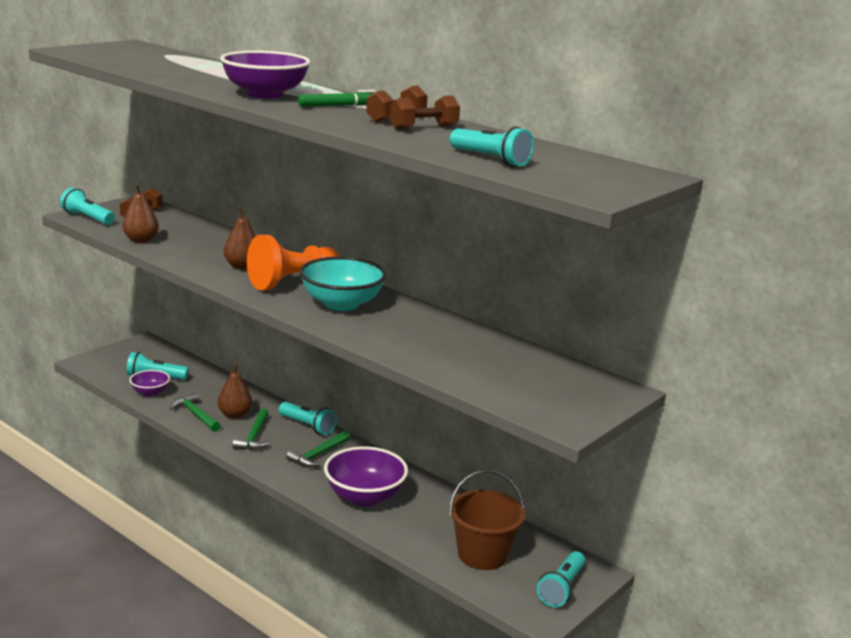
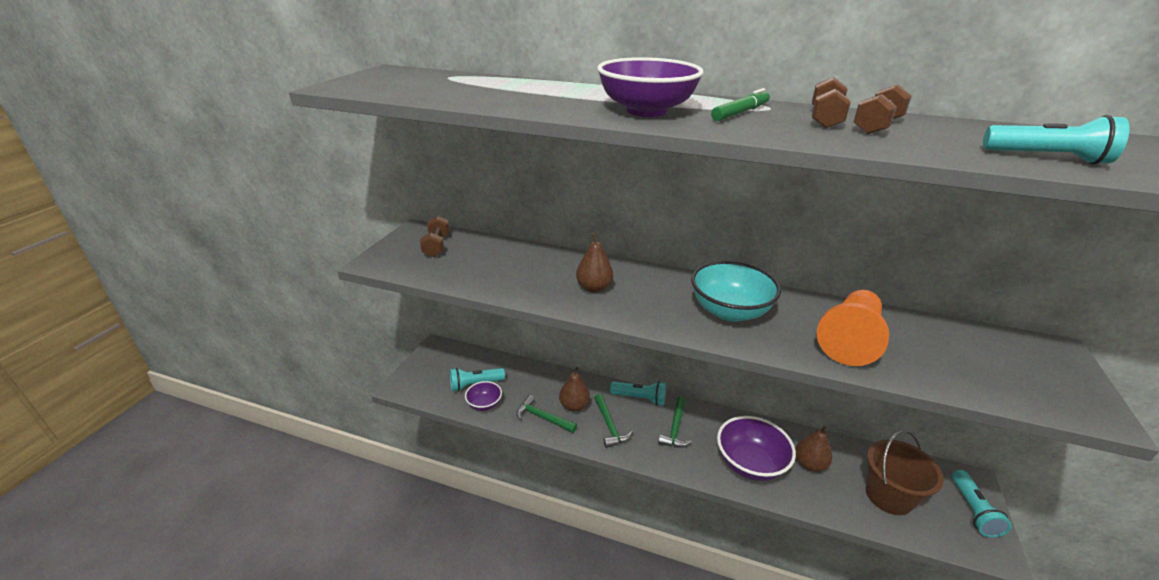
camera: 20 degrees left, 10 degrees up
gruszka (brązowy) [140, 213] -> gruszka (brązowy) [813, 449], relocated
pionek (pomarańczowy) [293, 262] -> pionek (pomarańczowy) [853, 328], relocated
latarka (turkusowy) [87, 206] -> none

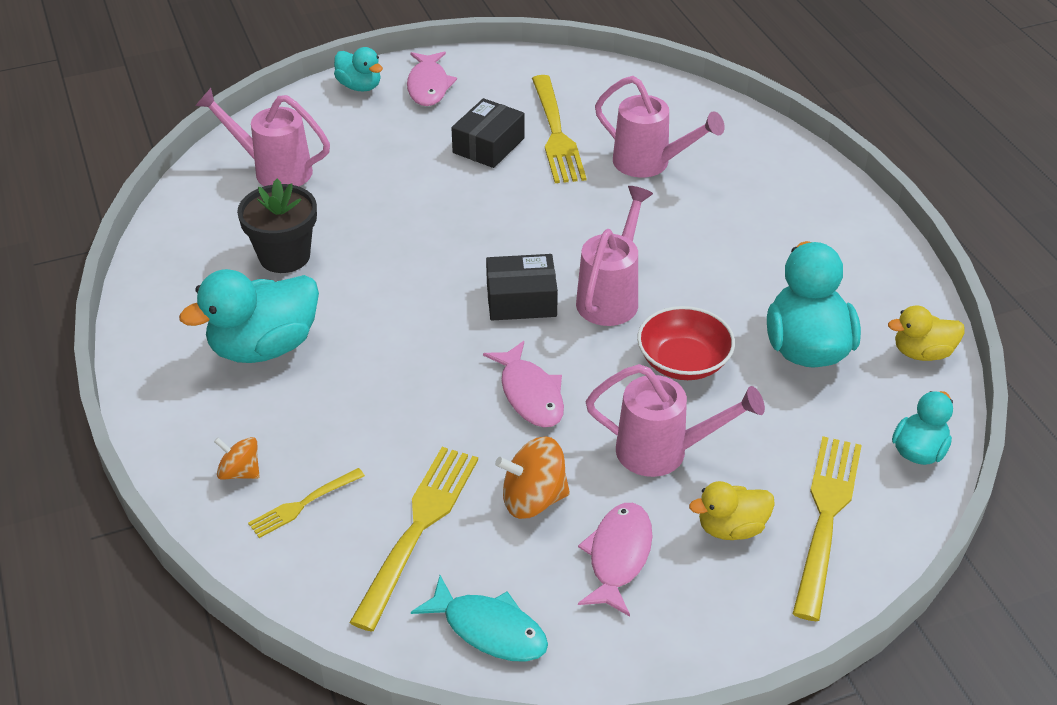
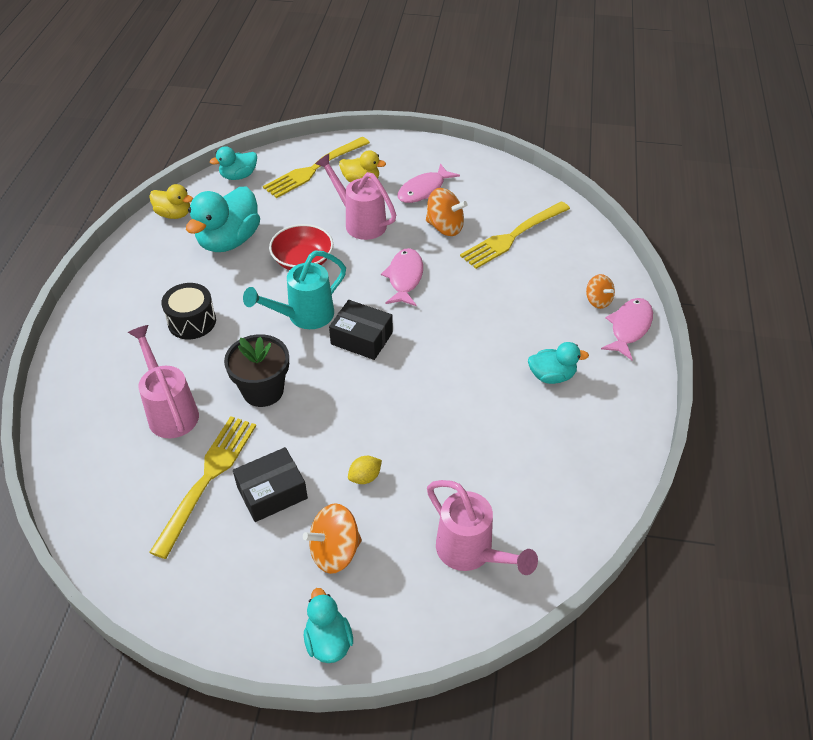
camera: 150 degrees left, 5 degrees up
none -> bęben (czarny) [188, 311]
doniczka (czarny) [277, 226] -> doniczka (czarny) [256, 370], relocated
konewka (różowy) [614, 256] -> konewka (turkusowy) [294, 289]
none -> bączek (pomarańczowy) [332, 538]
none -> cytryna (żółty) [365, 470]
kaczka (turkusowy) [249, 316] -> kaczka (turkusowy) [558, 363], x0.57
ryba (różowy) [432, 78] -> ryba (różowy) [627, 329], relocated
widelec (żółty) [306, 503] -> none
ryba (turkusowy) [479, 618] -> none

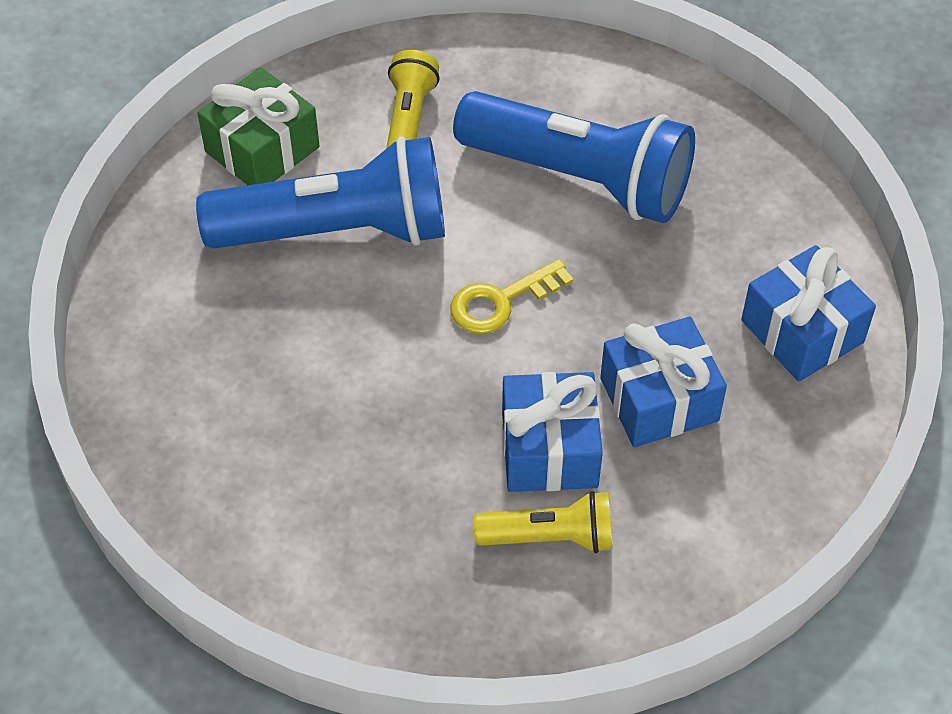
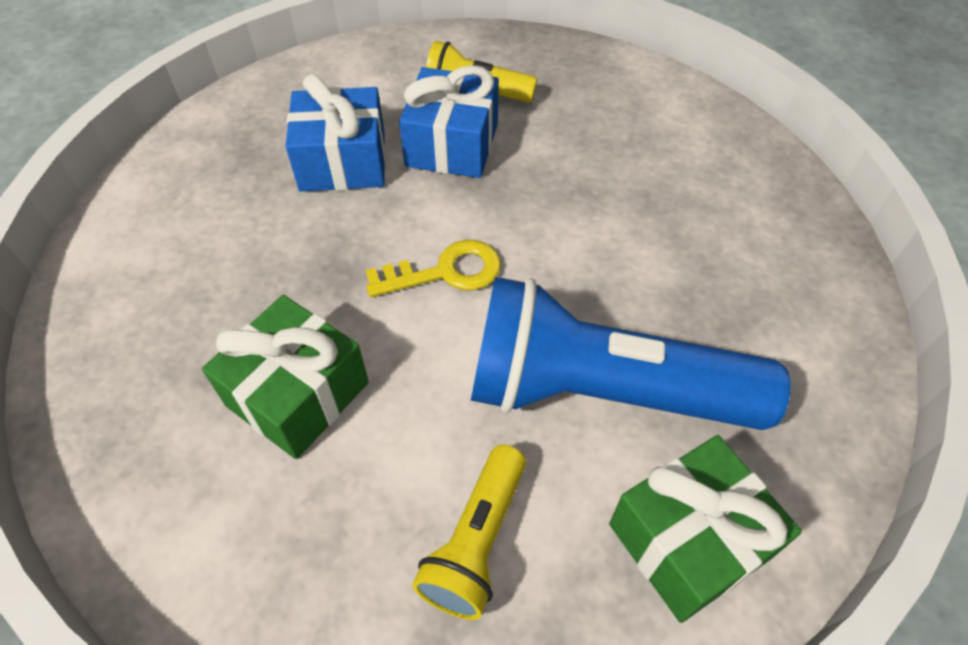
camera: 165 degrees left, 0 degrees up
latarka (niebieski) [574, 157] -> prezent (zielony) [285, 377]
prezent (niebieski) [808, 313] -> none

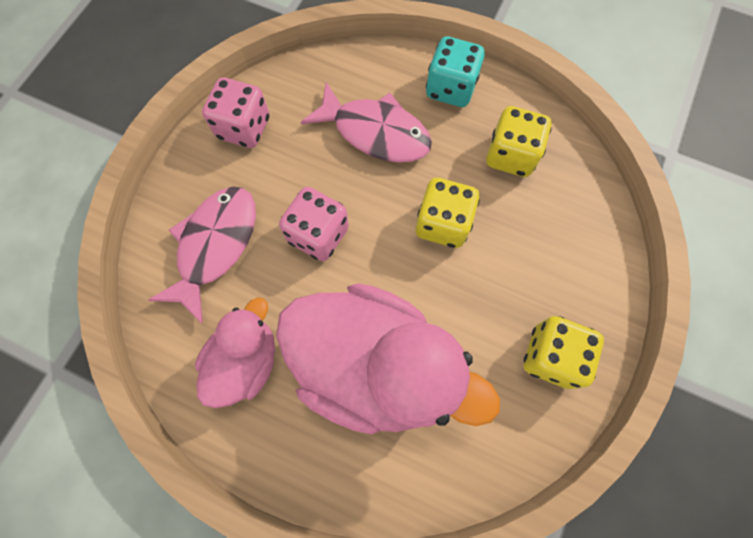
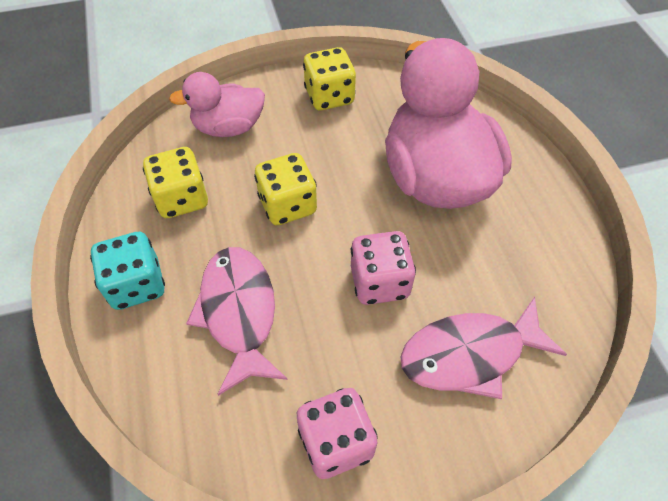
camera: 130 degrees left, 15 degrees down
kaczka (różowy) [235, 352] -> kaczka (różowy) [217, 104], relocated

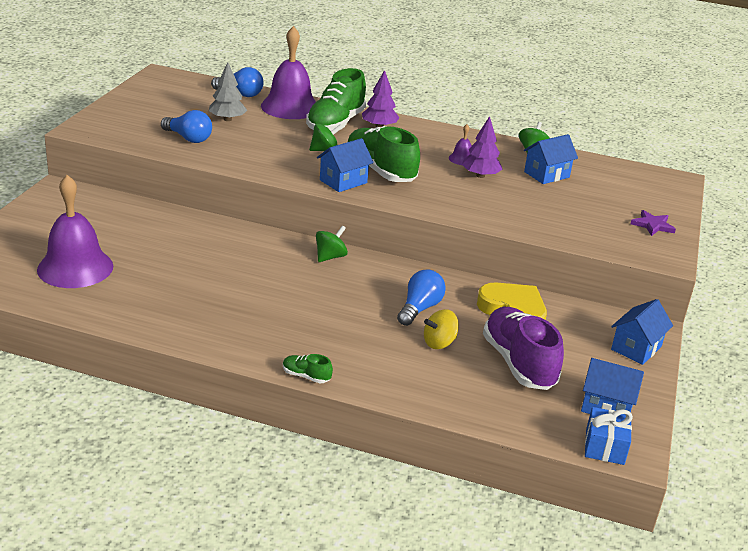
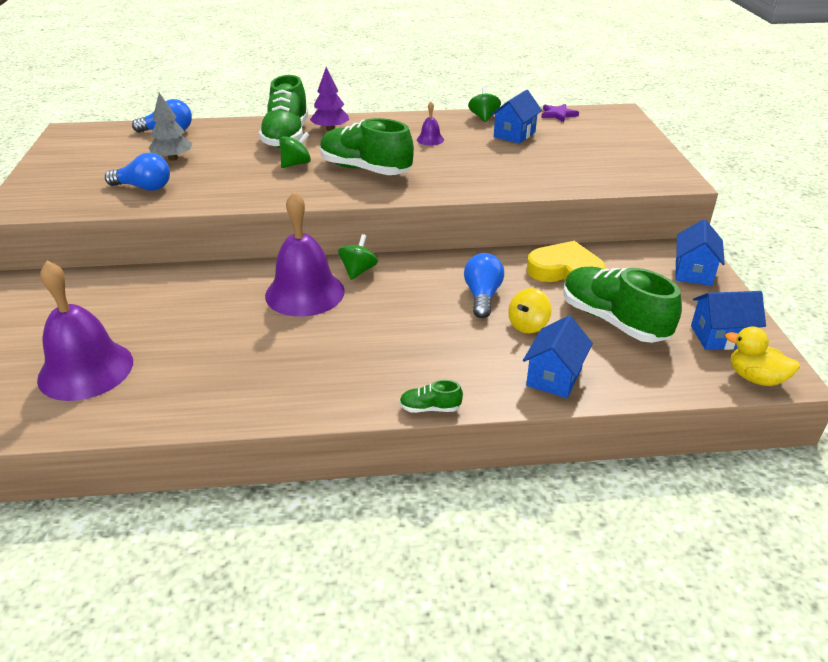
camera: 20 degrees left, 5 degrees up
dzwonek (fioletowy) [288, 72] -> dzwonek (fioletowy) [305, 254], relocated
domek (niebieski) [345, 165] -> domek (niebieski) [558, 357], relocated
gwiazda (fioletowy) [653, 223] -> gwiazda (fioletowy) [560, 113], relocated
but (fioletowy) [523, 348] -> but (zielony) [622, 305]
prezent (niebieski) [609, 436] -> kaczka (żółty) [762, 356]
drzewko (fioletowy) [482, 147] -> none

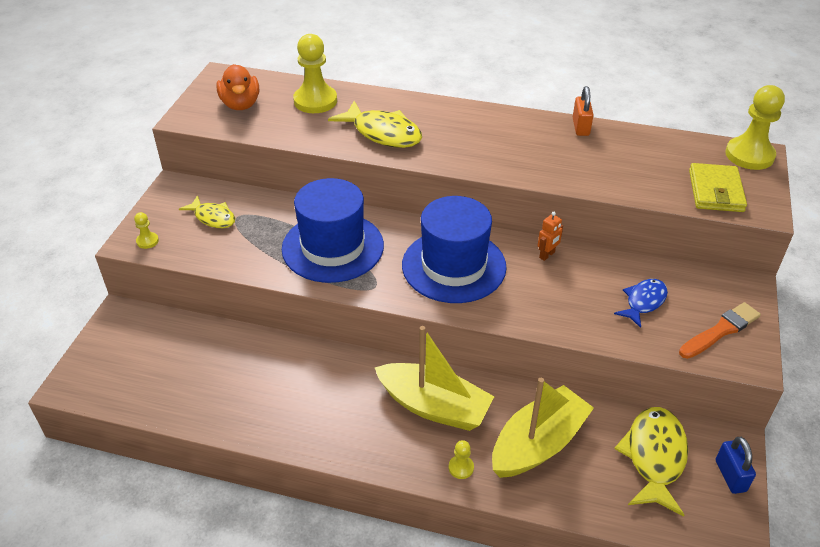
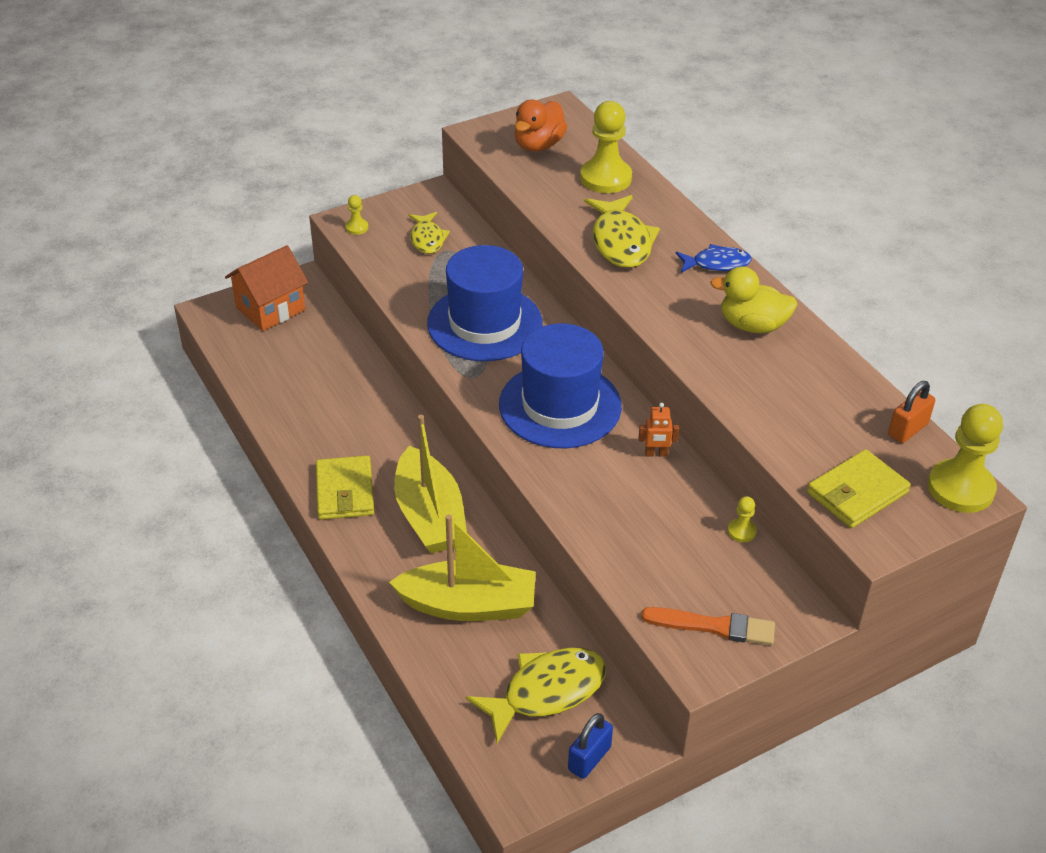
camera: 45 degrees right, 0 degrees up
none -> domek (pomarańczowy) [266, 288]
none -> portfel (żółty) [345, 487]
ryba (niebieski) [641, 303] -> ryba (niebieski) [714, 258], relocated
none -> kaczka (żółty) [754, 299]
pionek (żółty) [461, 459] -> pionek (żółty) [742, 519], relocated
kłódka (pomarańczowy) [583, 111] -> kłódka (pomarańczowy) [911, 412], relocated

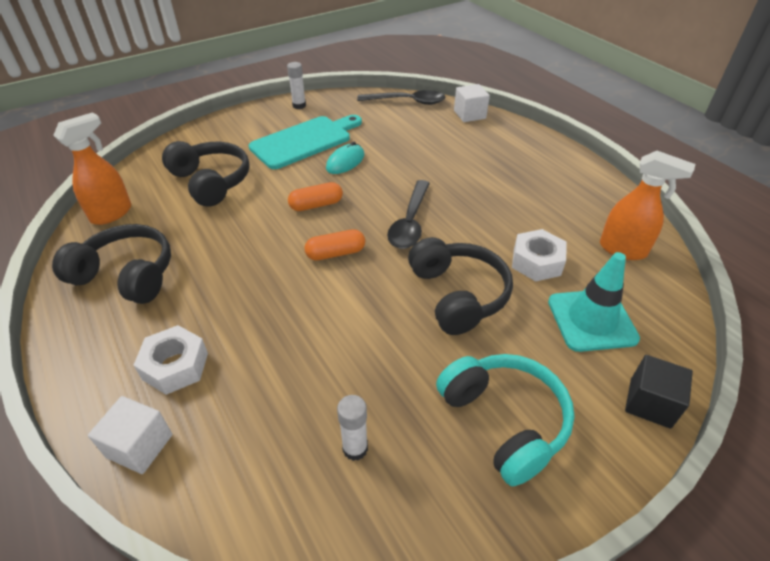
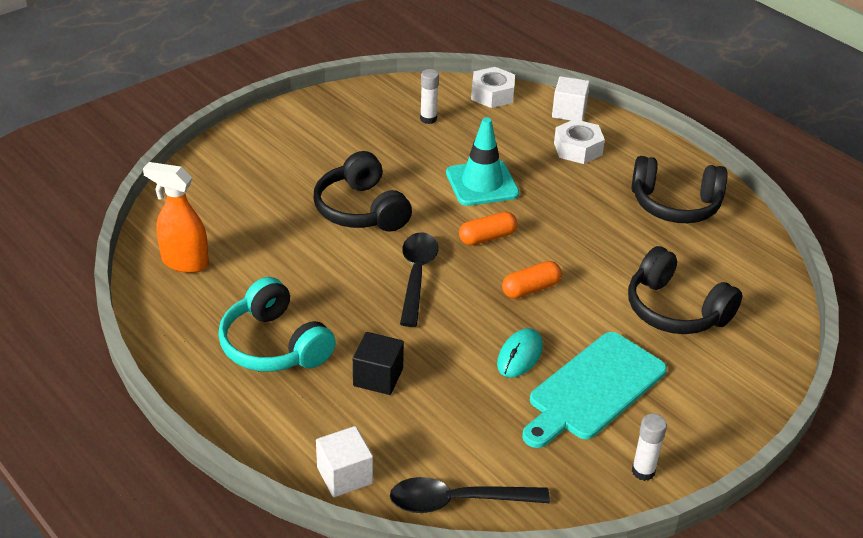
camera: 170 degrees right, 5 degrees down
słuchawki (turkusowy) [505, 420] -> słuchawki (turkusowy) [277, 324], relocated
sześcian (czarny) [659, 392] -> sześcian (czarny) [378, 363], relocated
pachołek (turkusowy) [594, 302] -> pachołek (turkusowy) [482, 161], relocated
nakrętka (biały) [539, 255] -> nakrętka (biały) [493, 87], relocated
spryskiwacz (pomarańczowy) [92, 168] -> none

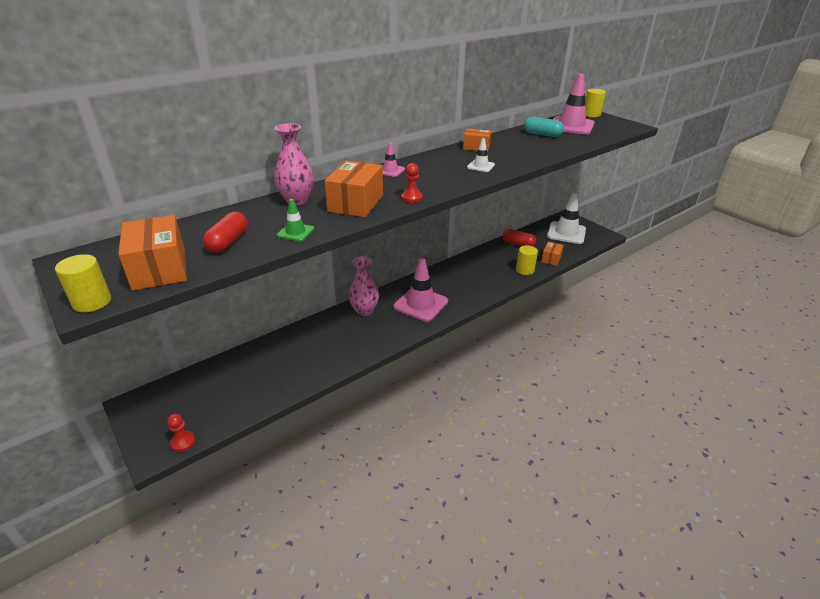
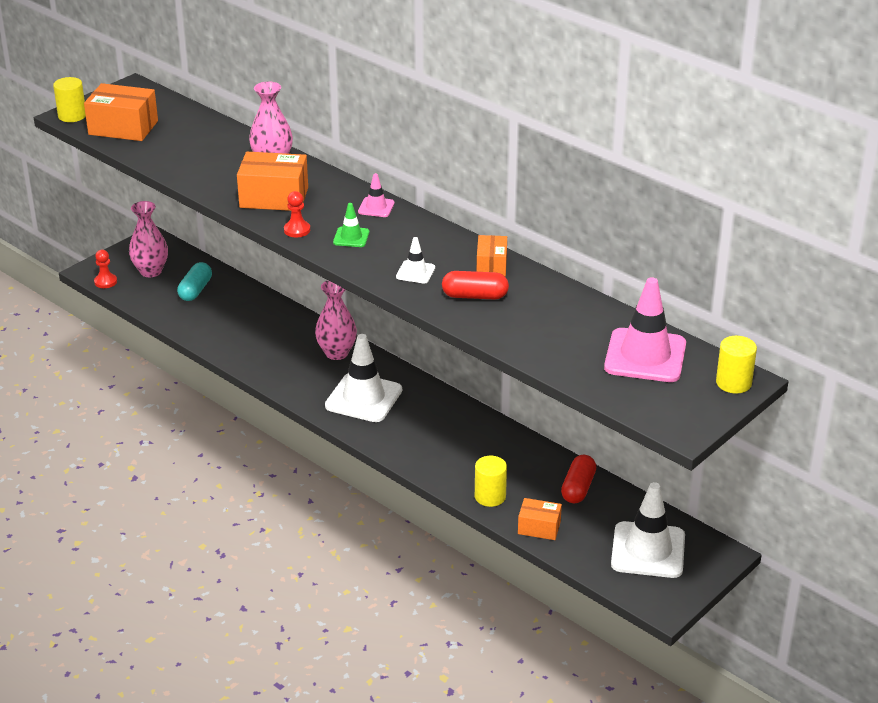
camera: 80 degrees right, 0 degrees up
pudełko (pomarańczowy) [152, 253] -> pudełko (pomarańczowy) [121, 112], 45 degrees clockwise
none -> wazon (różowy) [148, 239]
kapsułka (turkusowy) [544, 127] -> kapsułka (turkusowy) [194, 281], relocated
pachołek (różowy) [421, 290] -> pachołek (biały) [363, 378]
pachołek (zielony) [295, 220] -> pachołek (zielony) [351, 225], relocated
kapsułka (czerwony) [225, 232] -> kapsułka (czerwony) [475, 285], relocated

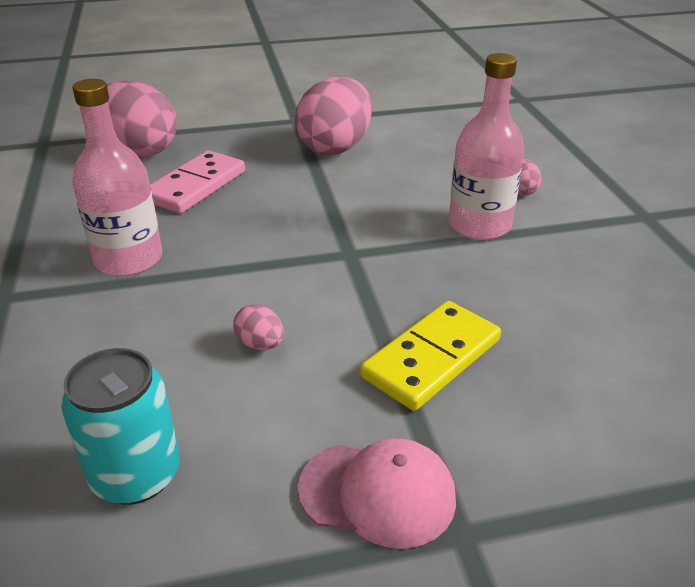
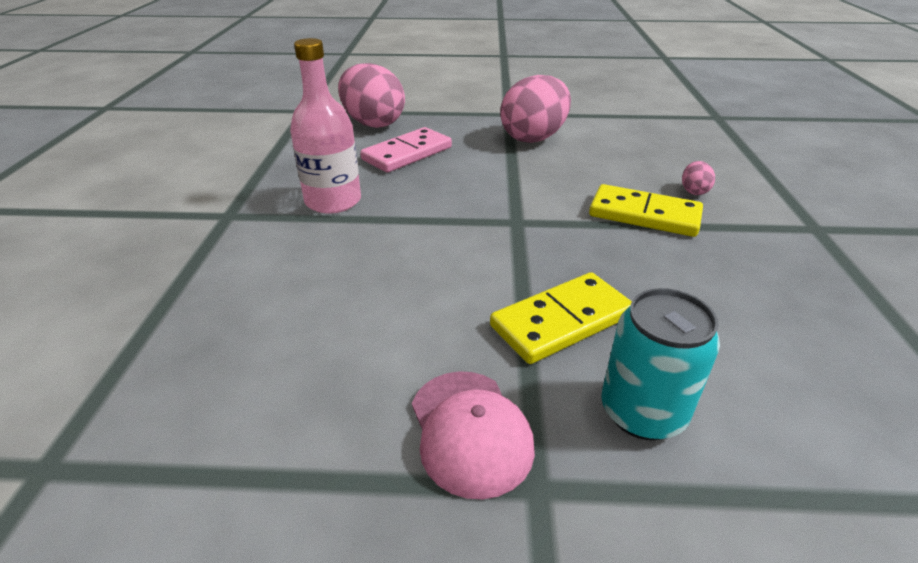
camera: 15 degrees right, 0 degrees up
czapka (różowy) [377, 493] -> czapka (różowy) [473, 435], 45 degrees clockwise
butelka (różowy) [486, 146] -> kostka domina (żółty) [646, 210]
puszka (turkusowy) [120, 426] -> puszka (turkusowy) [660, 364], relocated
jajko (różowy) [258, 327] -> none

